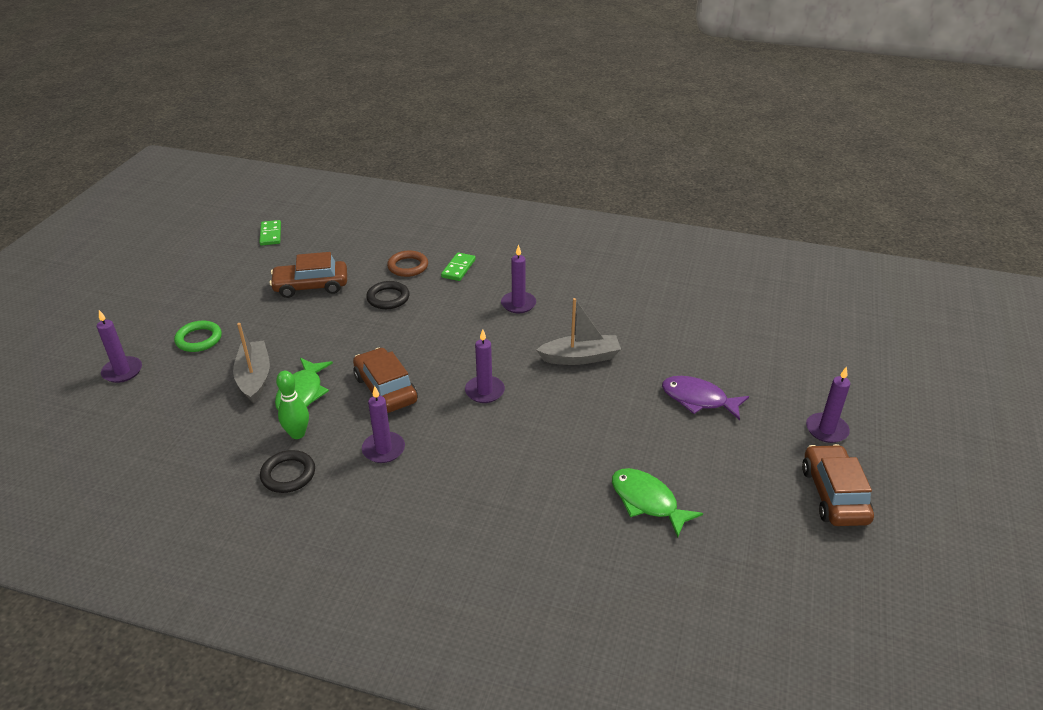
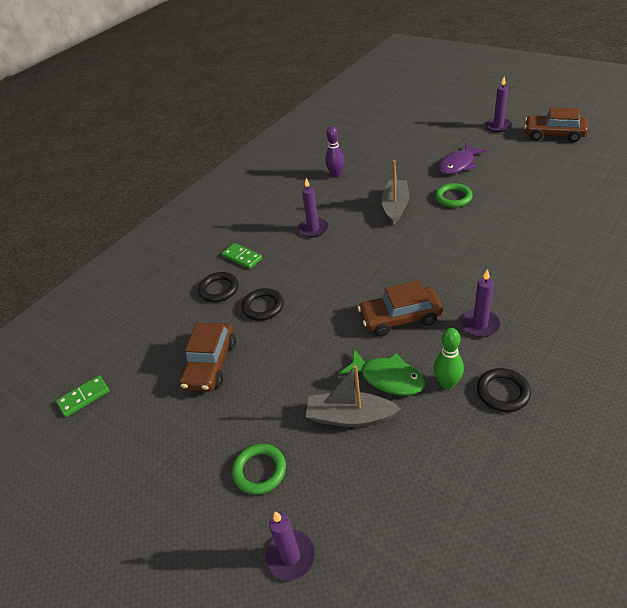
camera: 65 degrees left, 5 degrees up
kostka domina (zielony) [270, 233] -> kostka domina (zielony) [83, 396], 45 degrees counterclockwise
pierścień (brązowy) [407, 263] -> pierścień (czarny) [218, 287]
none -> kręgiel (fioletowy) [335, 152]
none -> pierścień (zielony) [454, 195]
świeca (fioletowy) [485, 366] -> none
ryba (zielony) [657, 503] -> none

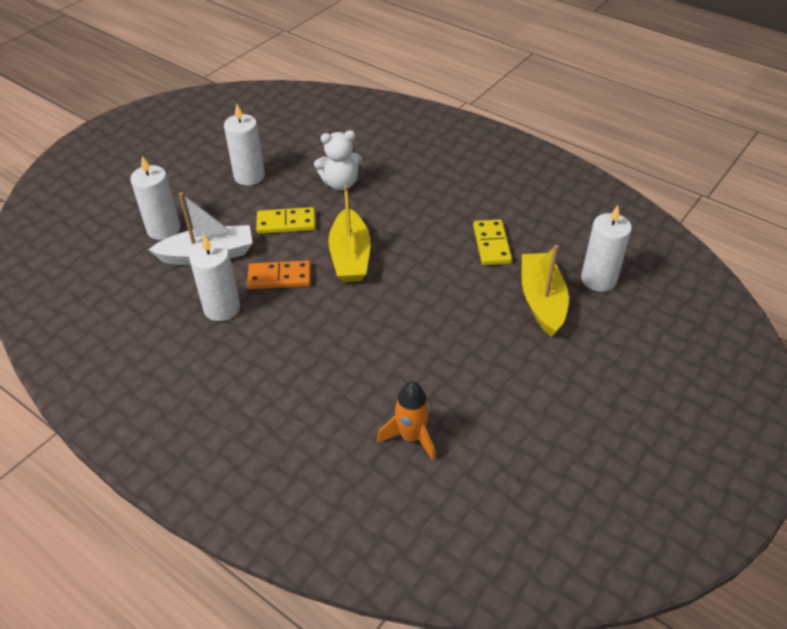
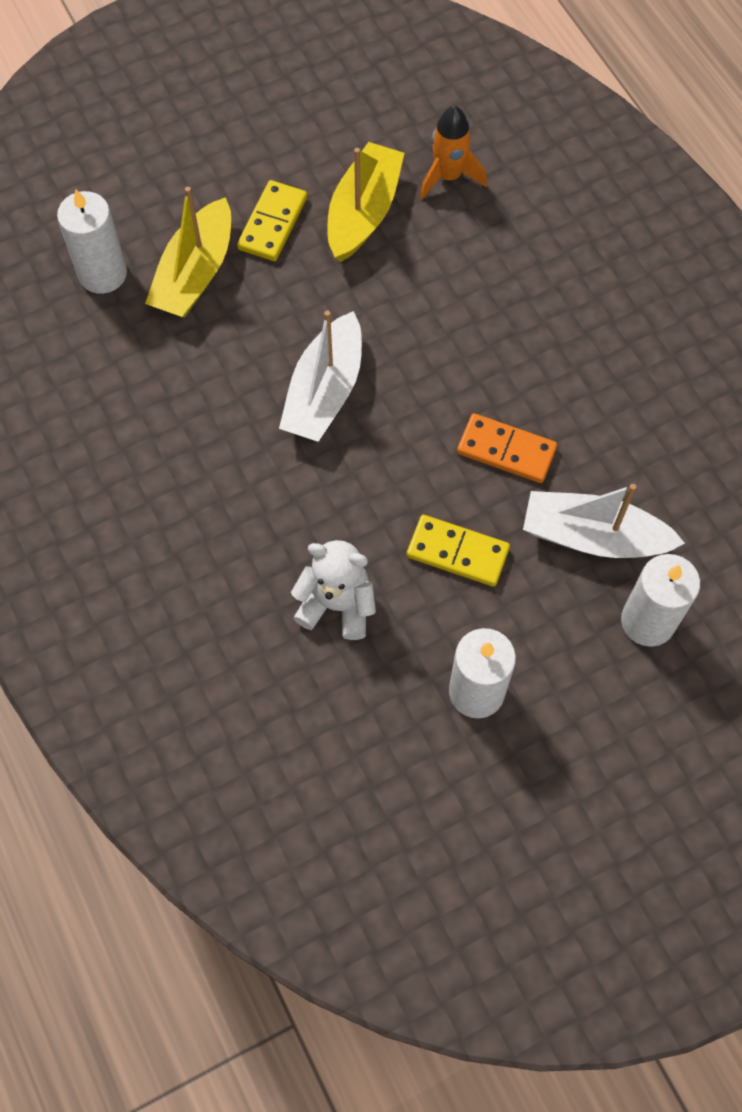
camera: 155 degrees left, 20 degrees up
kostka domina (żółty) [492, 242] -> kostka domina (żółty) [272, 220], relocated
none -> łódka (biały) [320, 376]
łódka (żółty) [349, 233] -> łódka (żółty) [366, 202], relocated
świeca (biały) [214, 278] -> none

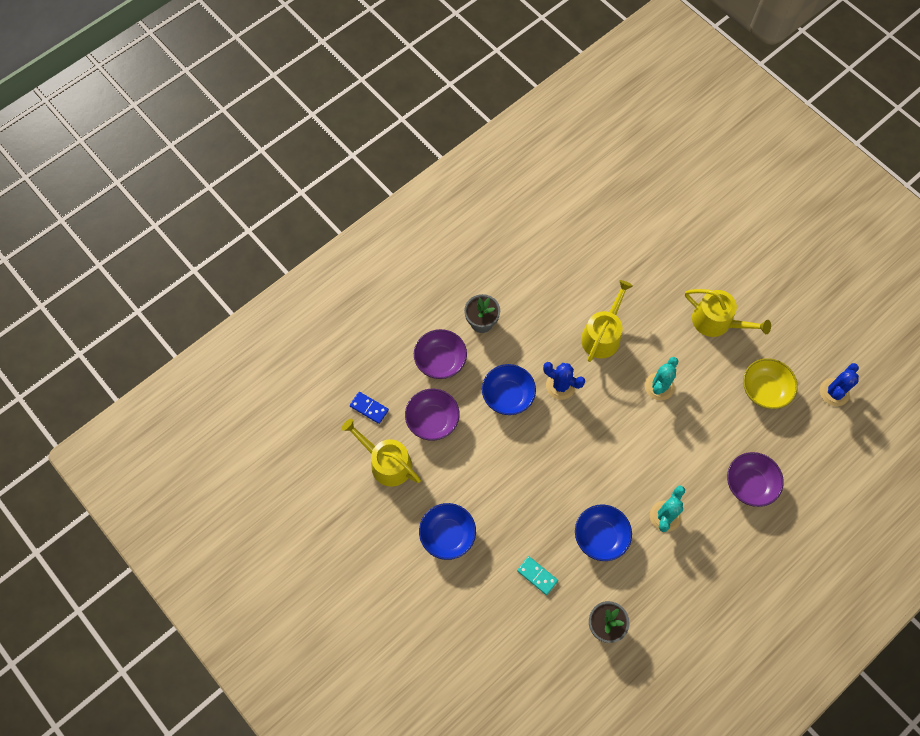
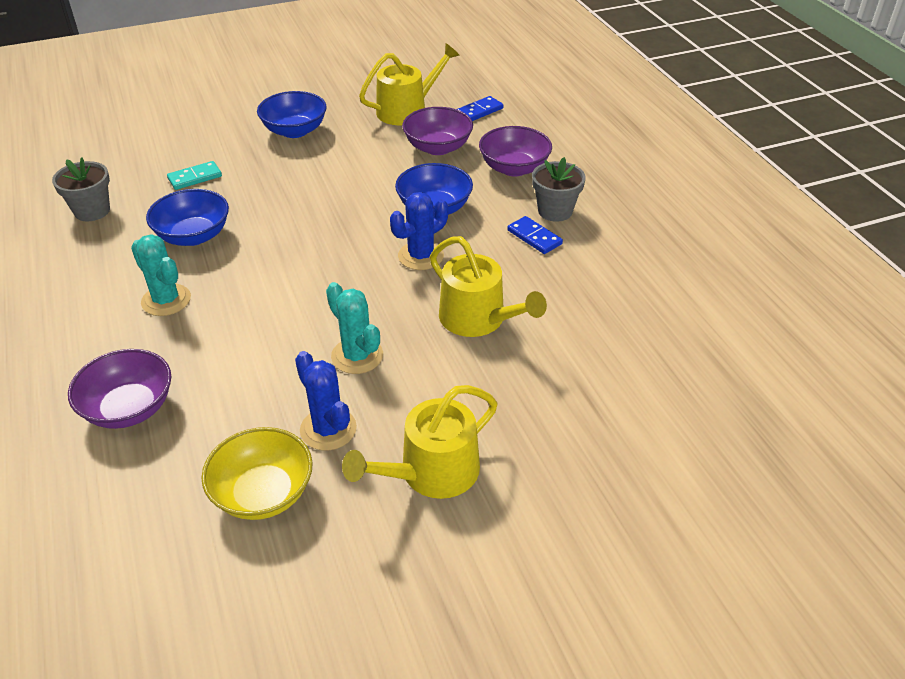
camera: 110 degrees right, 25 degrees down
kaktus (niebieski) [839, 384] -> kaktus (niebieski) [326, 401], relocated
none -> kostka domina (niebieski) [535, 235]

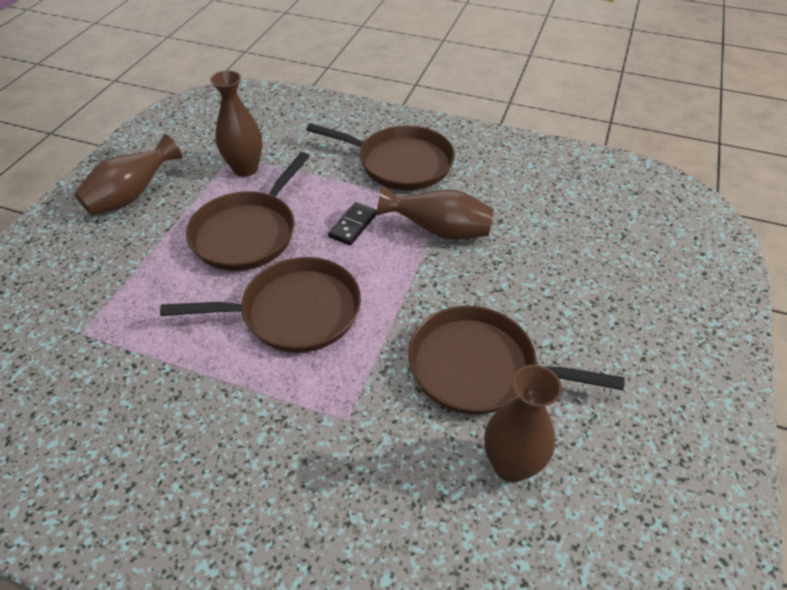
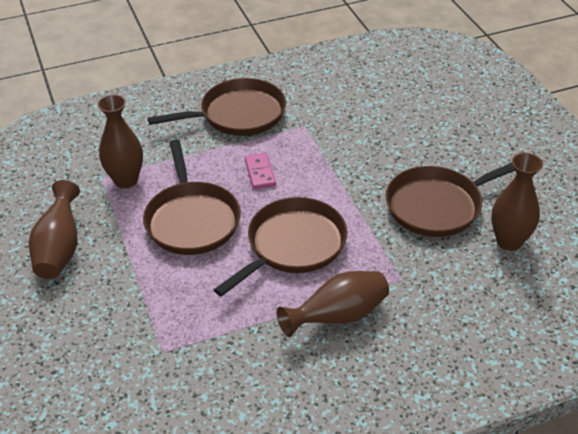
camera: 40 degrees left, 5 degrees down
kostka domina (czarny) [352, 223] -> kostka domina (różowy) [260, 171]
wazon (brązowy) [435, 213] -> wazon (brązowy) [333, 304], relocated

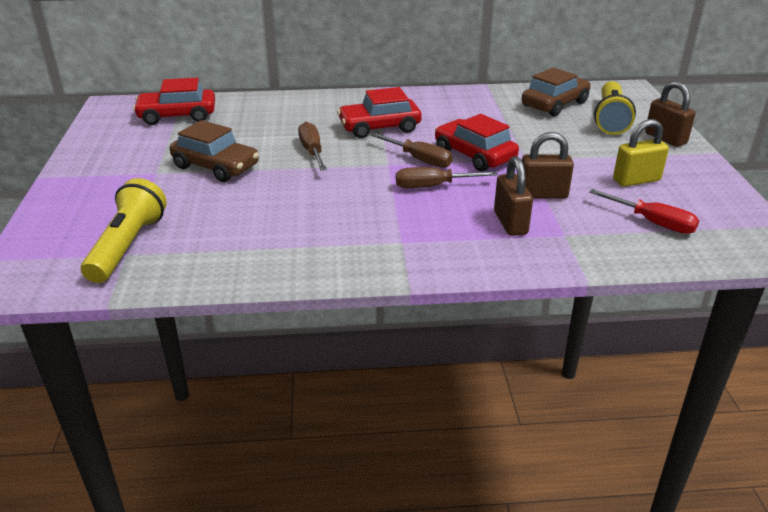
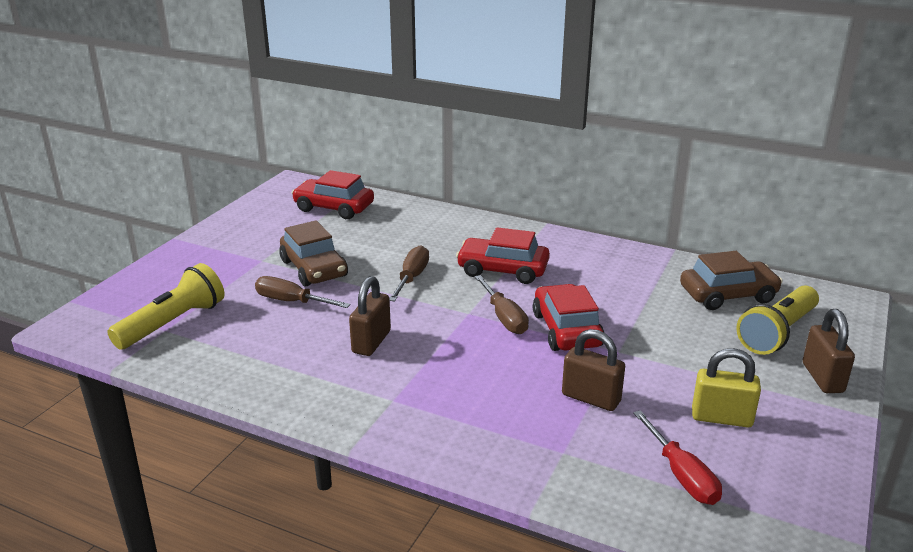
camera: 30 degrees right, 5 degrees down
śrubokręt (brązowy) [447, 177] -> śrubokręt (brązowy) [303, 292], relocated
kłódka (brązowy) [513, 196] -> kłódka (brązowy) [370, 316], relocated

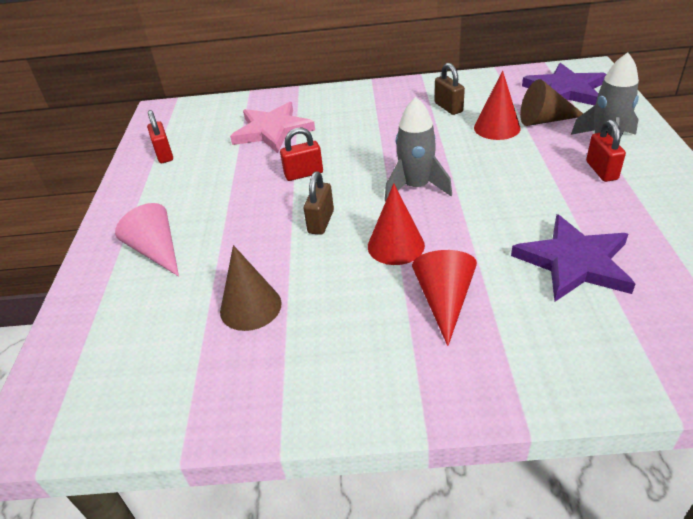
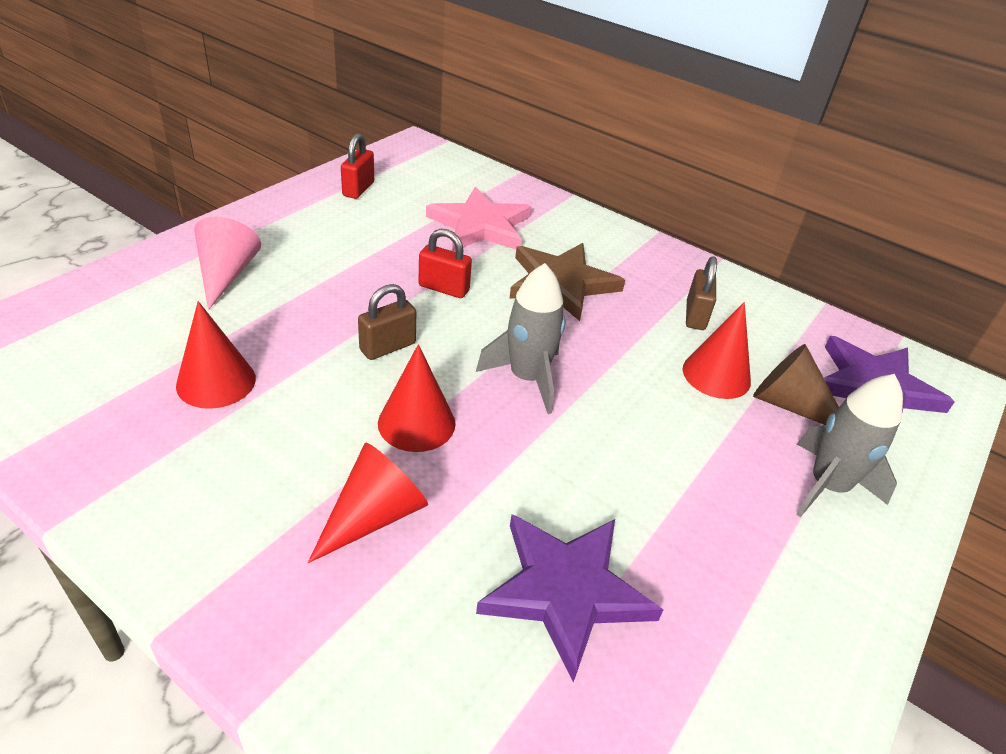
camera: 30 degrees right, 0 degrees up
stożek (brązowy) [251, 288] -> stożek (czerwony) [216, 355]
none -> gwiazda (brązowy) [567, 282]
kłódka (czerwony) [606, 150] -> none

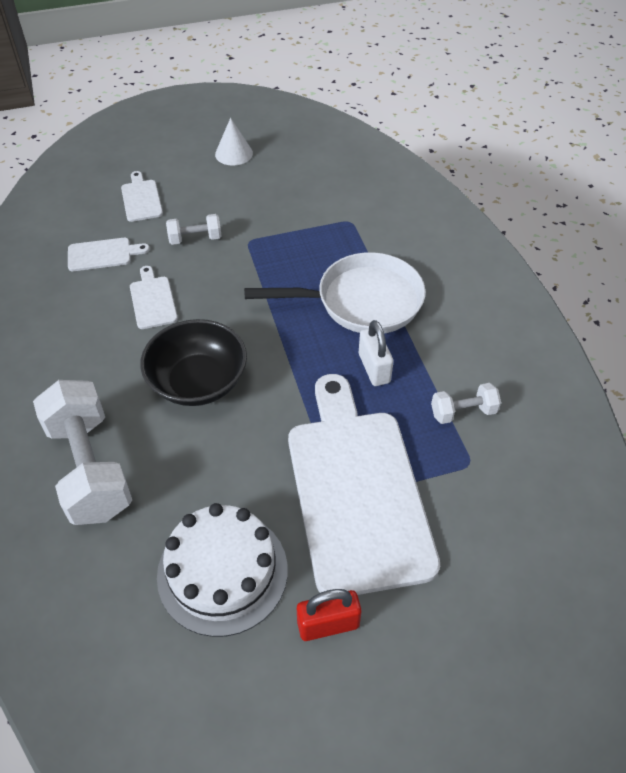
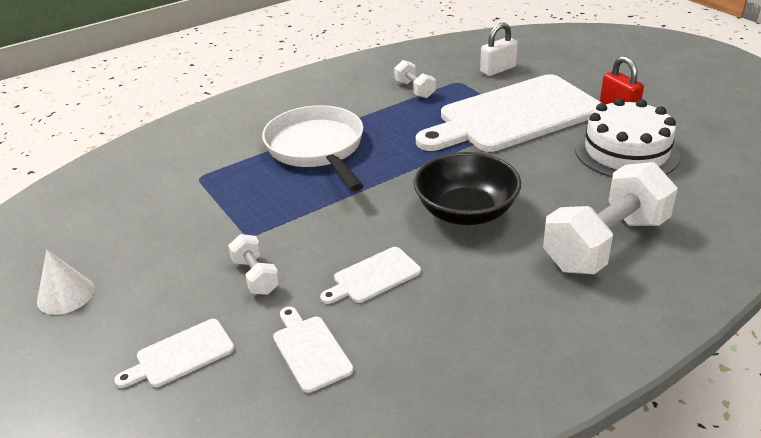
camera: 105 degrees left, 15 degrees down
kłódka (biały) [376, 353] -> kłódka (biały) [499, 49], relocated

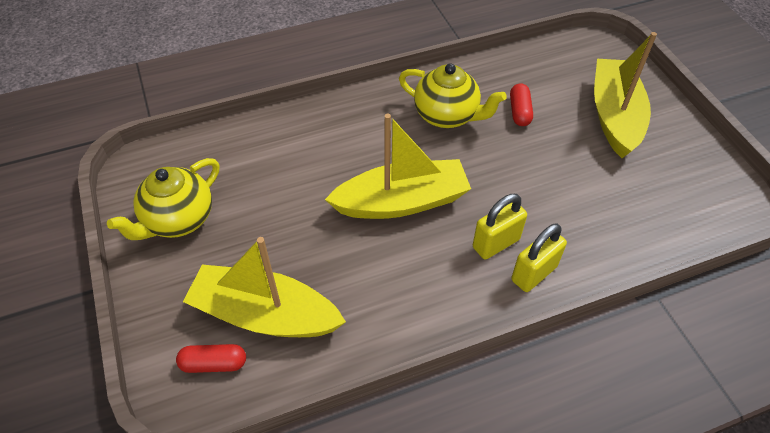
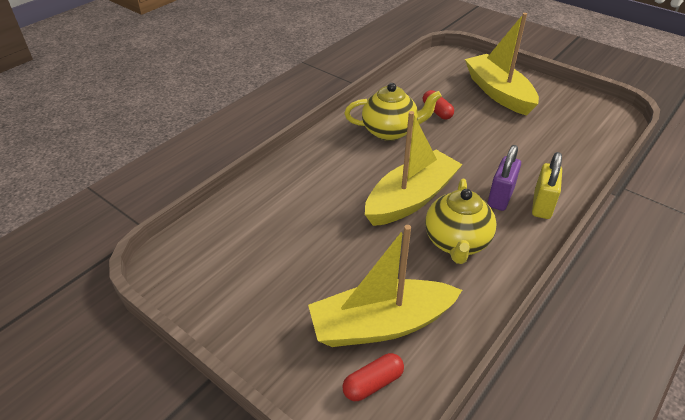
camera: 30 degrees left, 10 degrees down
imbryk (żółty) [163, 199] -> imbryk (żółty) [461, 221], relocated
kłódka (żółty) [500, 226] -> kłódka (fioletowy) [504, 178]

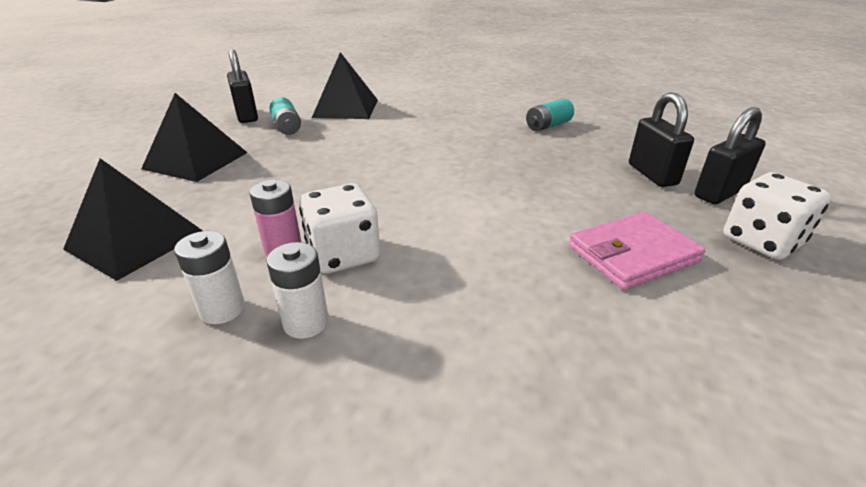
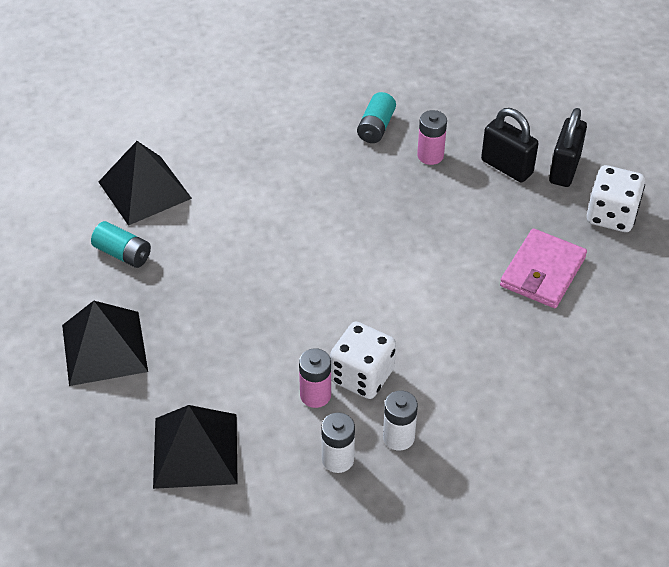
camera: 35 degrees left, 15 degrees up
none -> bateria (różowy) [432, 137]
kłódka (czarny) [242, 86] -> none

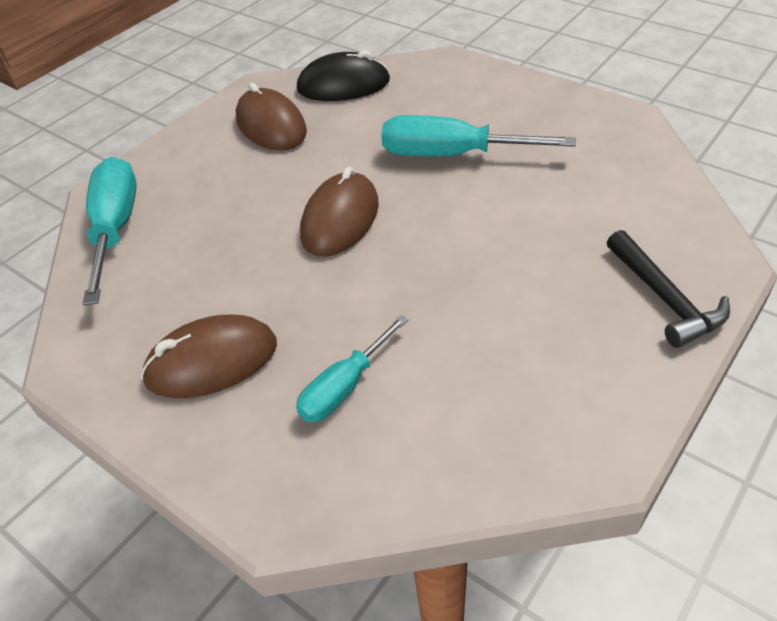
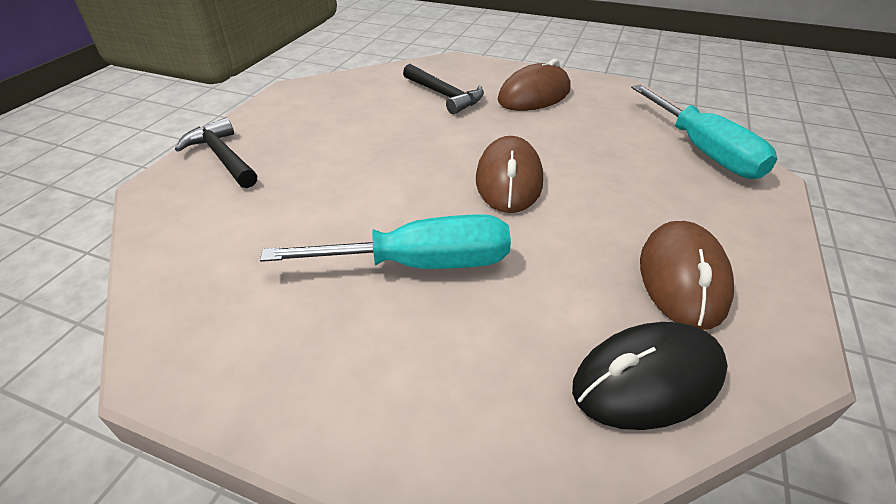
camera: 160 degrees right, 5 degrees down
śrubokręt (turkusowy) [352, 368] -> młotek (czarny) [443, 89]
myszka (brązowy) [271, 116] -> myszka (brązowy) [687, 275], 60 degrees clockwise

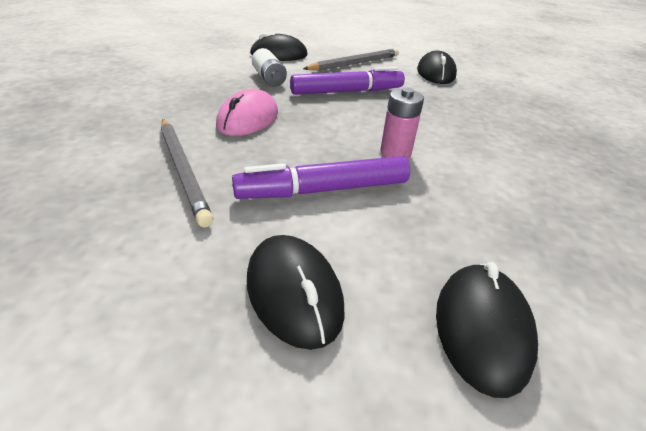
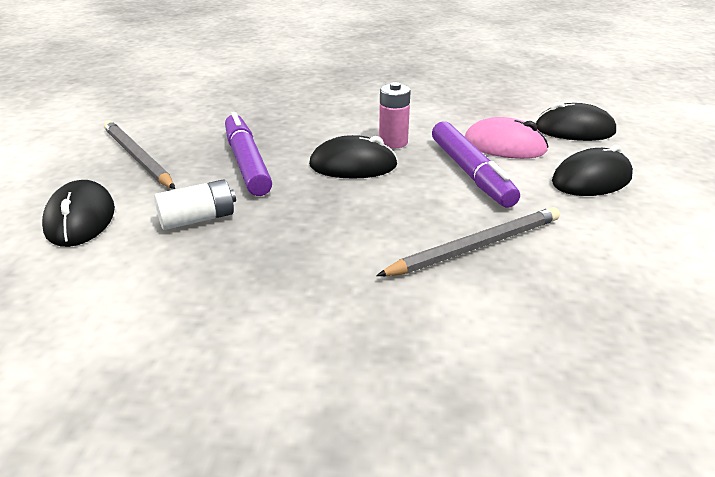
camera: 90 degrees left, 5 degrees down
myszka (czarny) [437, 67] -> myszka (czarny) [353, 157], relocated
myszka (różowy) [247, 112] -> myszka (różowy) [507, 138], relocated

